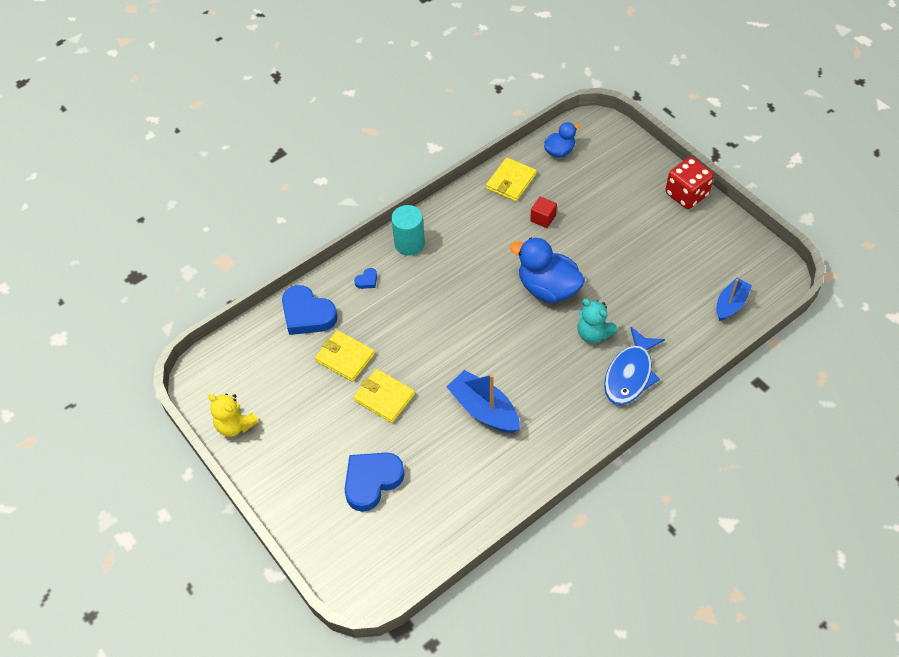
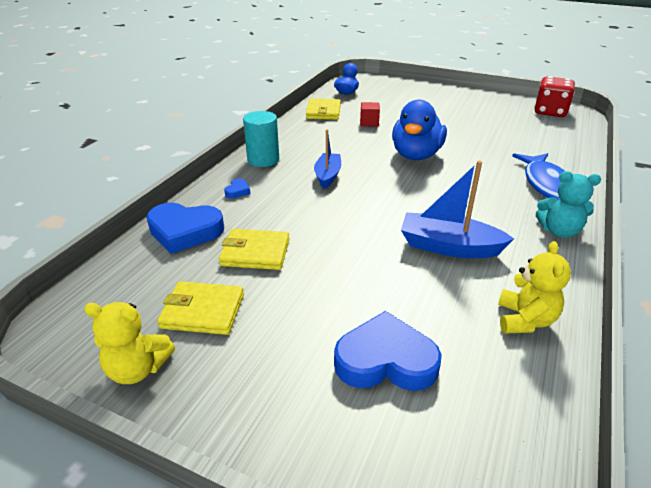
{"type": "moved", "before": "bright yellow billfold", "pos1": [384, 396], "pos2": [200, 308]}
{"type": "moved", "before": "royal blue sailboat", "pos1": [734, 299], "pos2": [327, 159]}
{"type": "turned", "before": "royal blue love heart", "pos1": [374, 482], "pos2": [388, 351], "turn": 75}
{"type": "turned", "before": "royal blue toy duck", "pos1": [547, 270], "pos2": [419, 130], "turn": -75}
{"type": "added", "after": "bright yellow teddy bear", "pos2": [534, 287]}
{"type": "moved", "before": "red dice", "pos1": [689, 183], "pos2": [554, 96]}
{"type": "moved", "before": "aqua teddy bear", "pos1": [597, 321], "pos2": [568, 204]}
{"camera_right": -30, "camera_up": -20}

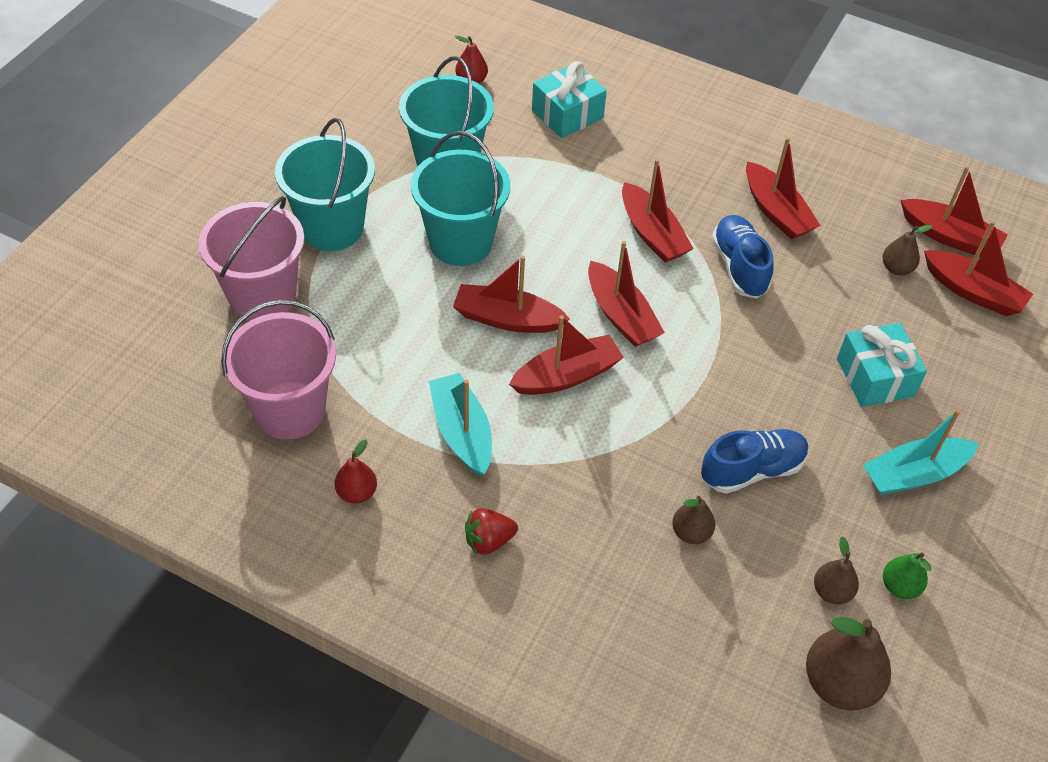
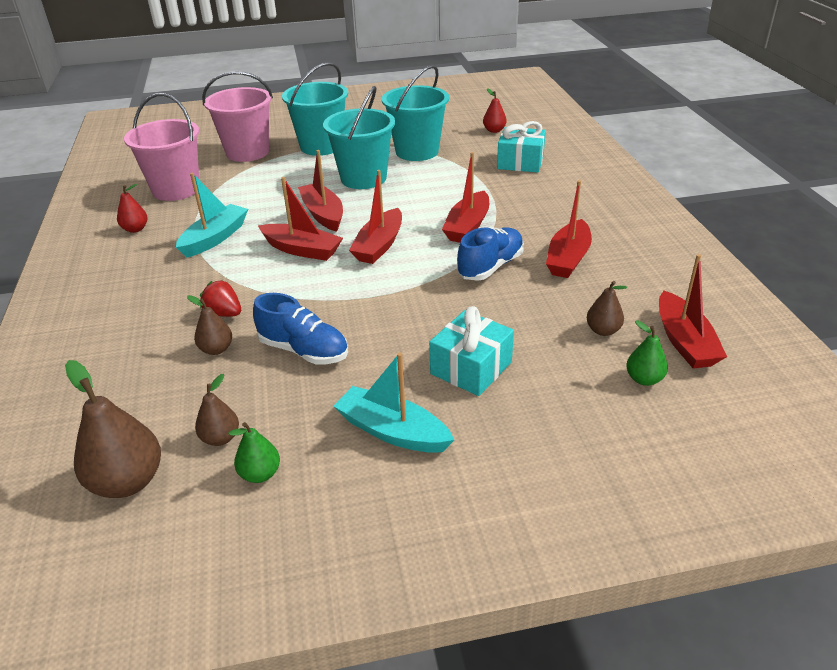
{"type": "moved", "before": "red toy strawberry", "pos1": [491, 531], "pos2": [220, 298]}
{"type": "replaced", "before": "red sailboat", "after": "green pear fruit", "pos1": [978, 268], "pos2": [647, 353]}
{"camera_right": 55, "camera_up": -15}

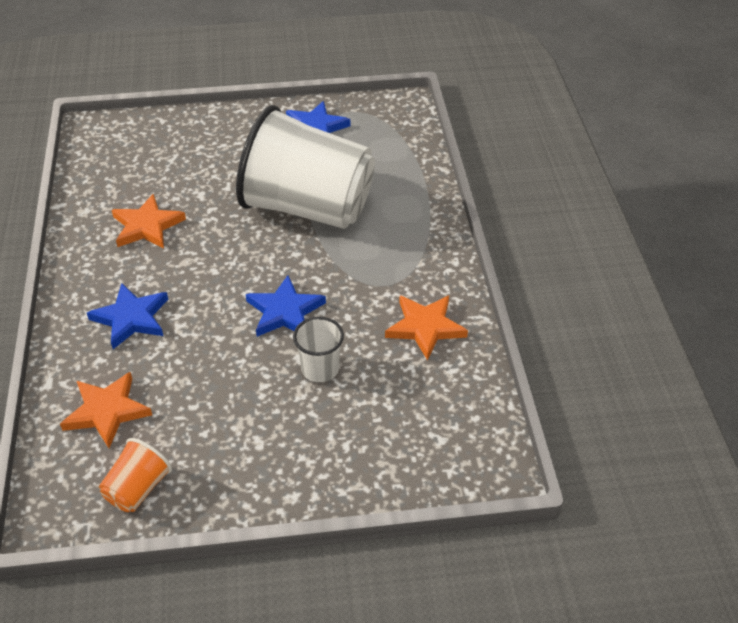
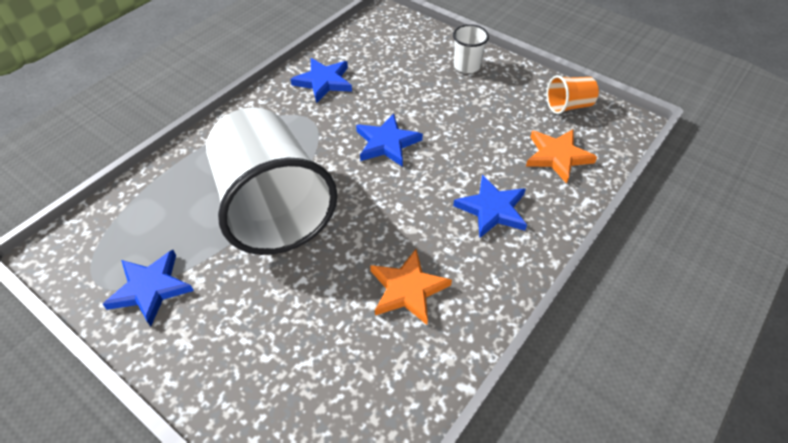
{"type": "recoloured", "before": "bright orange star", "after": "royal blue star", "pos1": [426, 328], "pos2": [321, 80]}
{"type": "moved", "before": "snow-white beaker", "pos1": [318, 349], "pos2": [471, 48]}
{"camera_right": -135, "camera_up": 5}

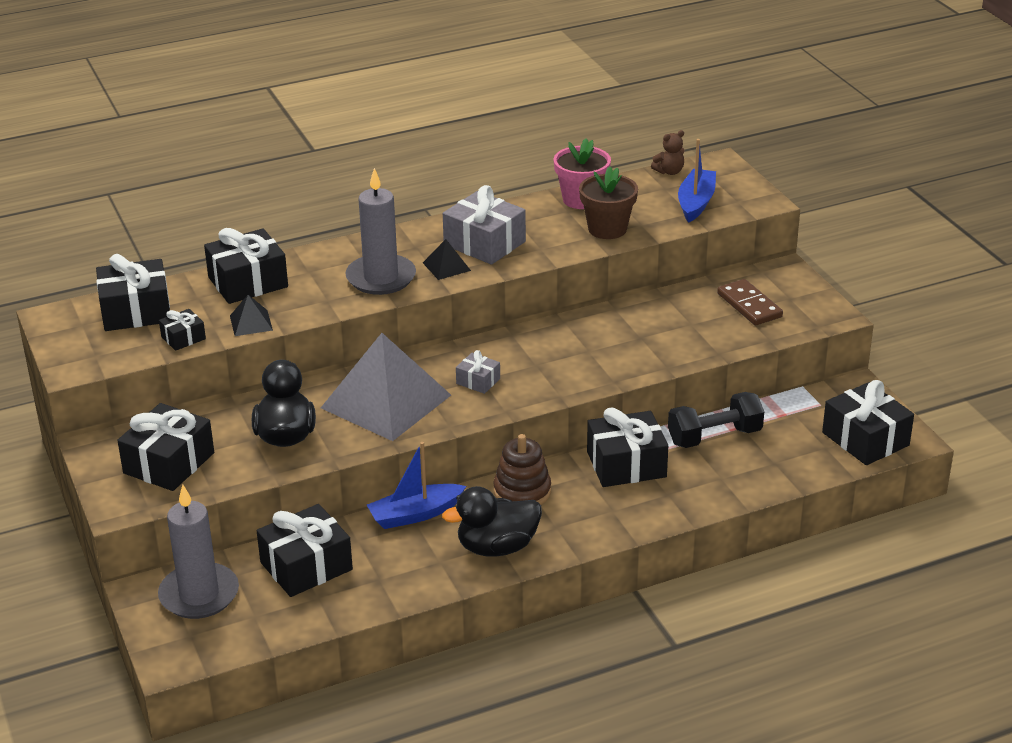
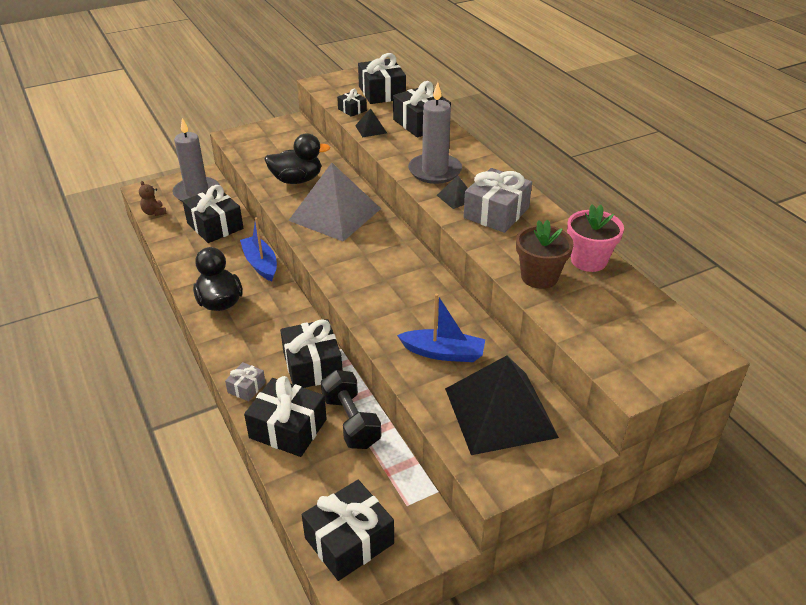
{"type": "moved", "before": "brown teddy bear", "pos1": [668, 152], "pos2": [152, 198]}
{"type": "moved", "before": "grey present", "pos1": [478, 372], "pos2": [245, 381]}
{"type": "moved", "before": "jet-black present", "pos1": [165, 447], "pos2": [285, 416]}
{"type": "moved", "before": "royal blue sailboat", "pos1": [697, 181], "pos2": [441, 328]}
{"type": "replaced", "before": "brown domino tile", "after": "jet-black solid pyramid", "pos1": [750, 302], "pos2": [502, 405]}
{"type": "removed", "before": "brown stacking rings", "pos1": [522, 469]}
{"camera_right": 85, "camera_up": 5}

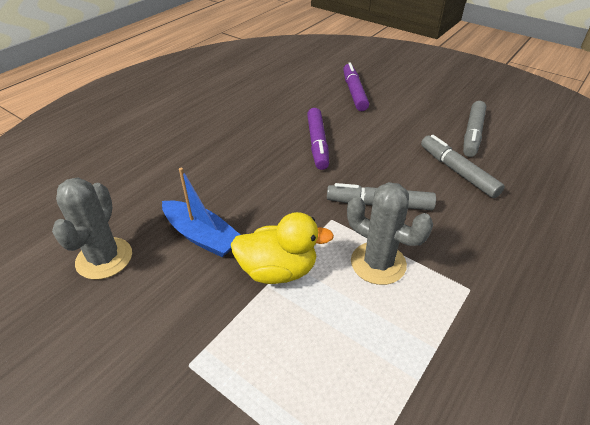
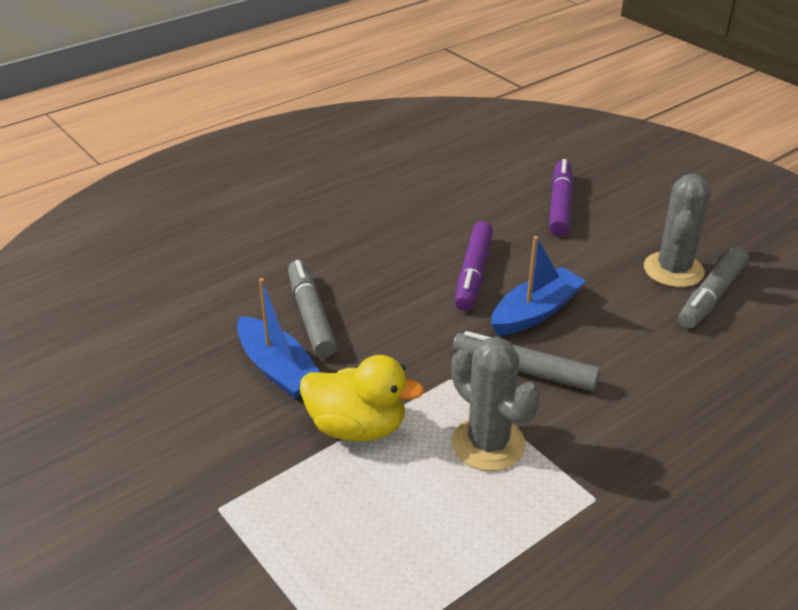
{"type": "moved", "before": "grey marker", "pos1": [463, 166], "pos2": [312, 309]}
{"type": "added", "after": "royal blue sailboat", "pos2": [538, 286]}
{"type": "moved", "before": "grey cactus", "pos1": [92, 229], "pos2": [677, 230]}
{"camera_right": 15, "camera_up": -5}

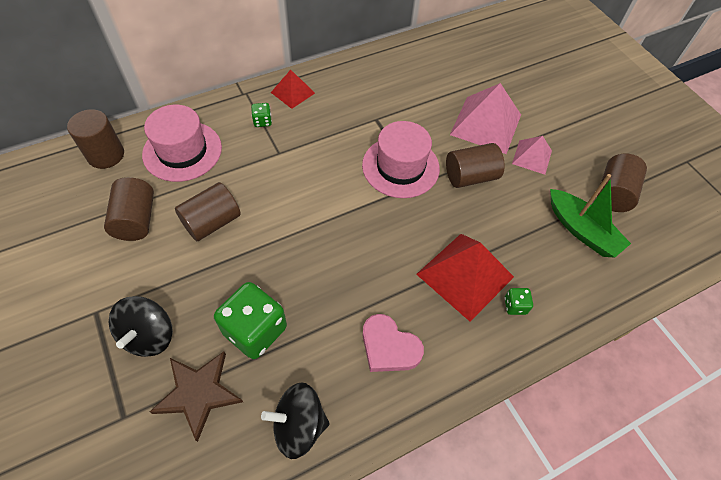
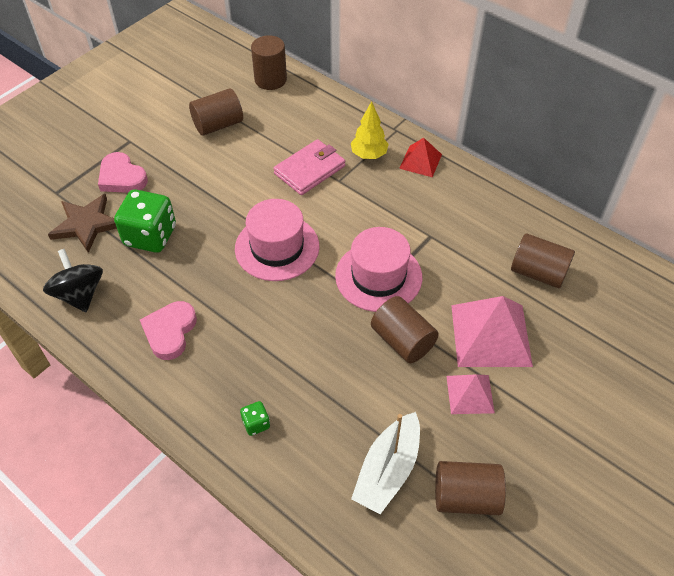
{"type": "replaced", "before": "jet-black spinning top", "after": "pink love heart", "pos1": [141, 326], "pos2": [123, 172]}
{"type": "moved", "before": "pink hat", "pos1": [182, 143], "pos2": [277, 240]}
{"type": "added", "after": "pink billfold", "pos2": [309, 167]}
{"type": "replaced", "before": "green dice", "after": "bright yellow tree", "pos1": [261, 115], "pos2": [370, 130]}
{"type": "recoloured", "before": "green sailboat", "after": "snow-white sailboat", "pos1": [590, 215], "pos2": [385, 463]}
{"type": "moved", "before": "brown solid cylinder", "pos1": [208, 211], "pos2": [543, 260]}
{"type": "removed", "before": "red solid pyramid", "pos1": [465, 277]}
{"camera_right": 70, "camera_up": -5}

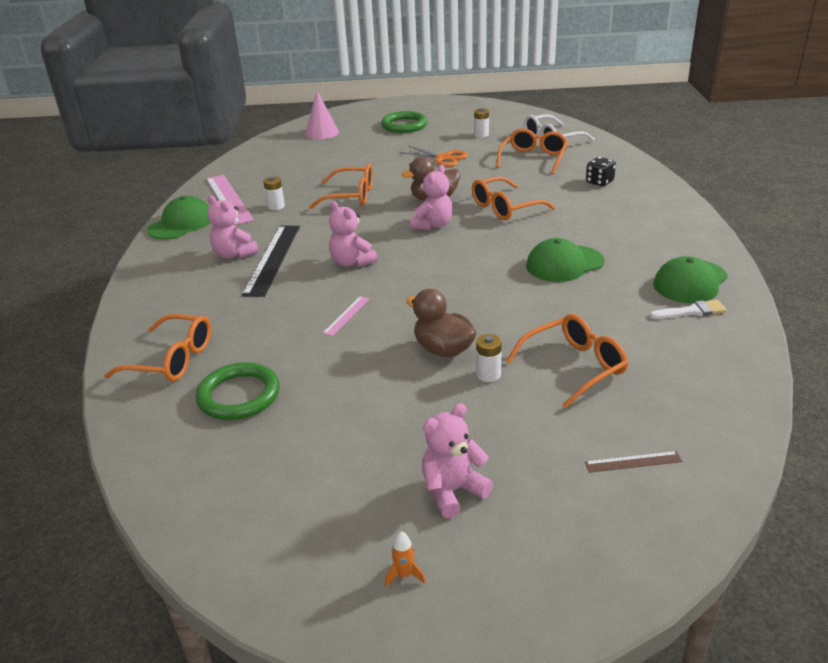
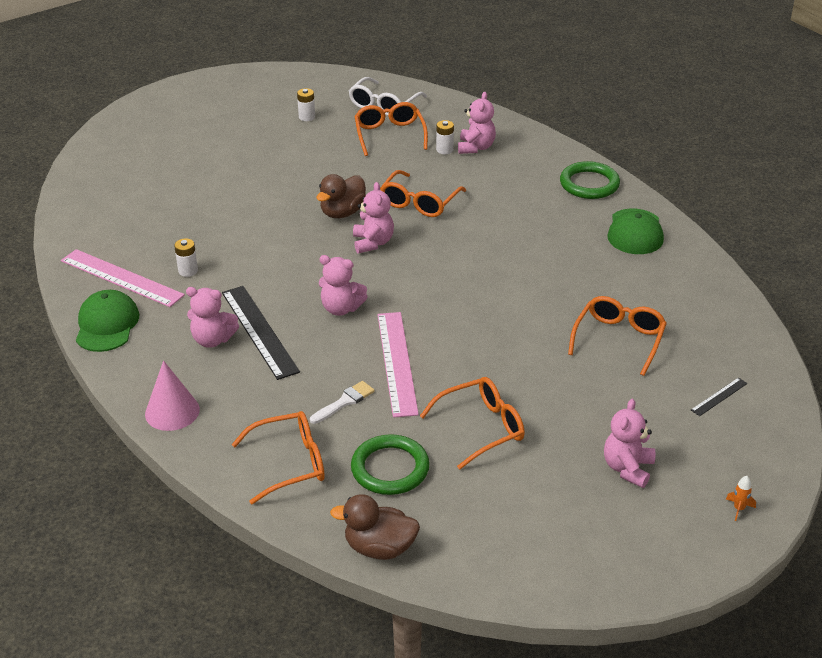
{"type": "moved", "before": "pink solid cone", "pos1": [322, 115], "pos2": [172, 395]}
{"type": "moved", "before": "snow-white brush", "pos1": [688, 309], "pos2": [342, 402]}
{"type": "moved", "before": "brown toy duck", "pos1": [441, 323], "pos2": [375, 527]}
{"type": "resized", "before": "pink straightedge", "pos1": [346, 316], "pos2": [398, 365], "scale": 2.18}
{"type": "moved", "before": "bright orange glasses", "pos1": [341, 186], "pos2": [472, 423]}
{"type": "moved", "before": "snow-white battery", "pos1": [489, 358], "pos2": [445, 137]}
{"type": "replaced", "before": "jet-black dice", "after": "pink teddy bear", "pos1": [601, 171], "pos2": [477, 123]}
{"type": "moved", "before": "green torus", "pos1": [404, 122], "pos2": [590, 180]}
{"type": "recoloured", "before": "brown straightedge", "after": "jet-black straightedge", "pos1": [633, 462], "pos2": [719, 397]}
{"type": "moved", "before": "bright orange spaceship", "pos1": [405, 558], "pos2": [741, 498]}
{"type": "removed", "before": "bright orange pair of scissors", "pos1": [434, 156]}
{"type": "removed", "before": "green cap", "pos1": [565, 260]}
{"camera_right": -35, "camera_up": 5}

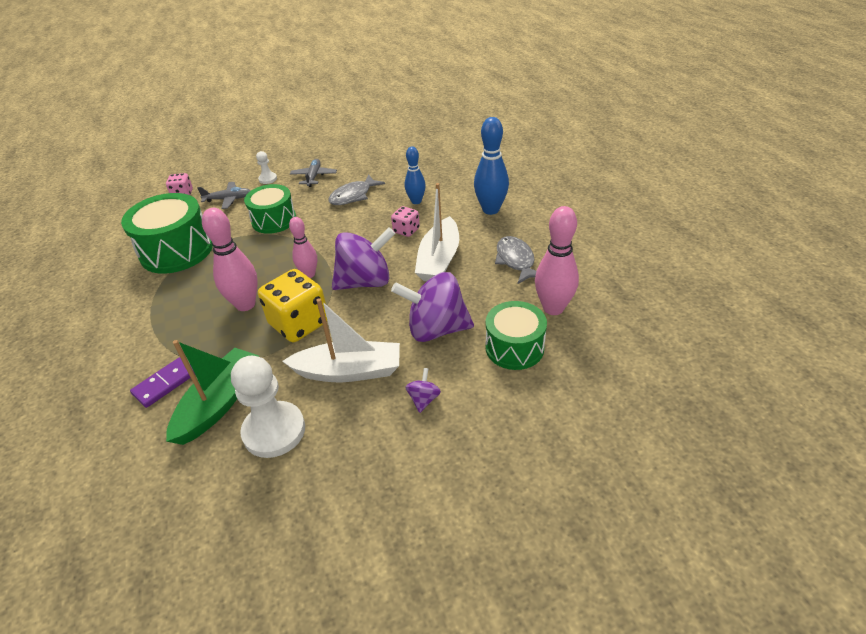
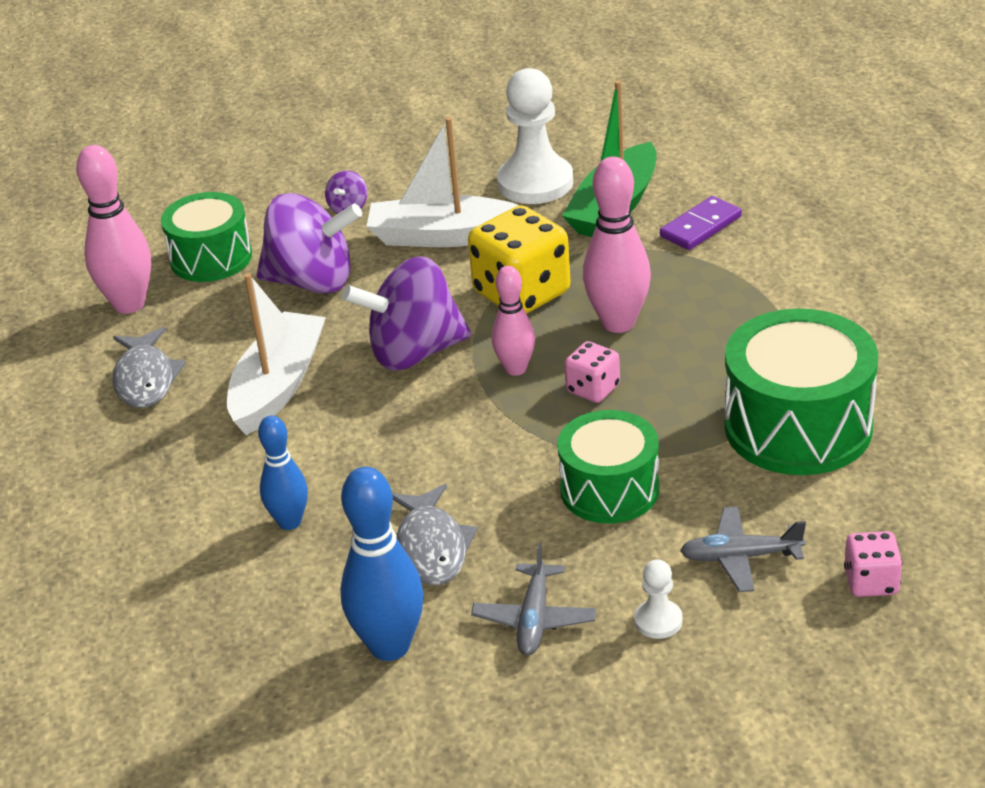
{"type": "moved", "before": "royal blue skittle", "pos1": [491, 166], "pos2": [382, 564]}
{"type": "turned", "before": "grey toy fish", "pos1": [356, 189], "pos2": [435, 534], "turn": 120}
{"type": "moved", "before": "pink dice", "pos1": [405, 221], "pos2": [592, 372]}
{"camera_right": -175, "camera_up": -5}

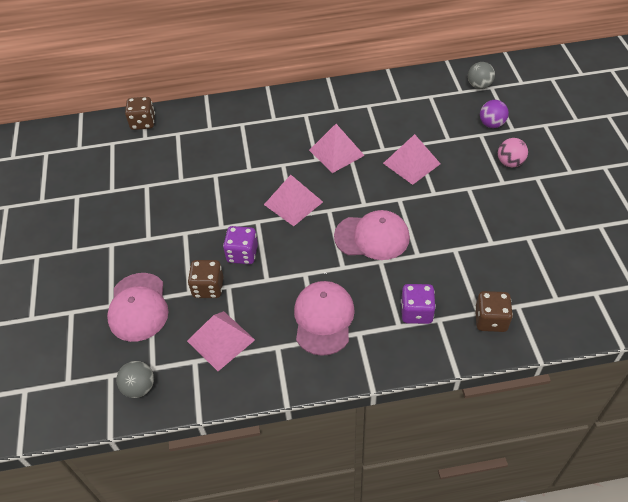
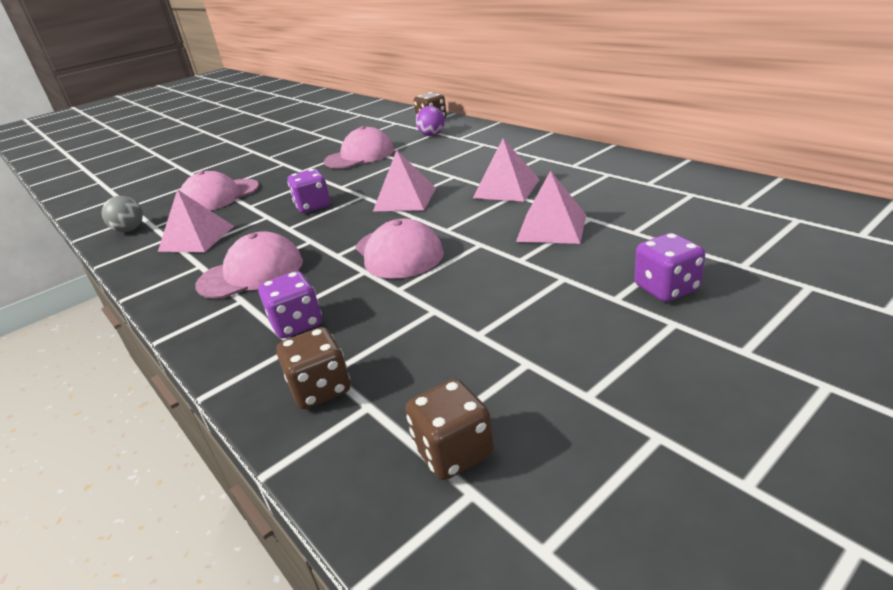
{"type": "added", "after": "pink cap", "pos2": [359, 147]}
{"type": "moved", "before": "brown dice", "pos1": [205, 279], "pos2": [449, 429]}
{"type": "moved", "before": "royal purple ball", "pos1": [494, 114], "pos2": [430, 121]}
{"type": "replaced", "before": "pink ball", "after": "royal purple dice", "pos1": [513, 152], "pos2": [669, 267]}
{"type": "removed", "before": "grey ball", "pos1": [481, 75]}
{"camera_right": 60, "camera_up": -20}

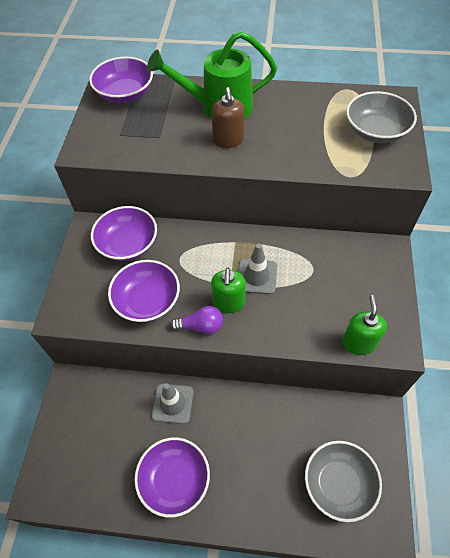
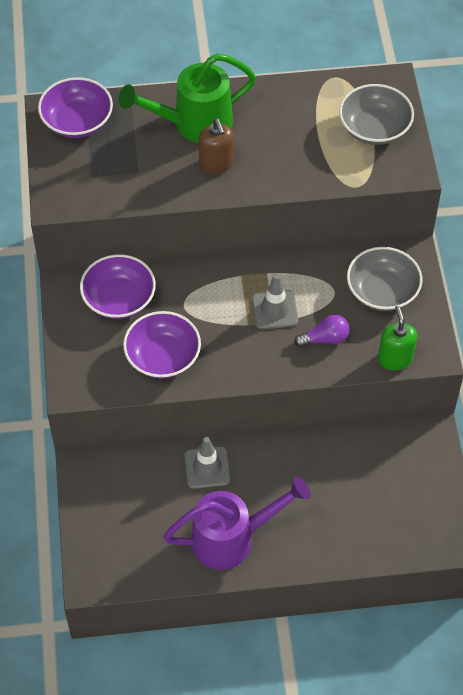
{"type": "replaced", "before": "royal purple deep dish", "after": "royal purple watering pot", "pos1": [172, 477], "pos2": [237, 523]}
{"type": "moved", "before": "royal purple lightbulb", "pos1": [196, 320], "pos2": [322, 331]}
{"type": "moved", "before": "grey deep dish", "pos1": [343, 481], "pos2": [384, 279]}
{"type": "removed", "before": "green pump bottle", "pos1": [228, 290]}
{"camera_right": -15, "camera_up": 0}

